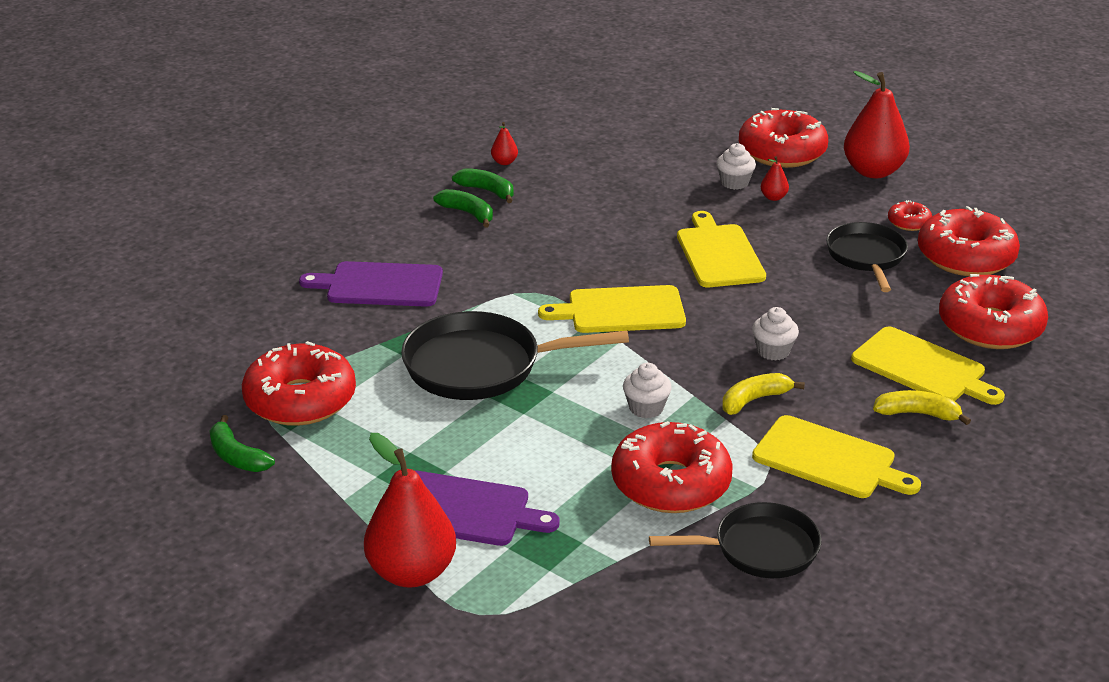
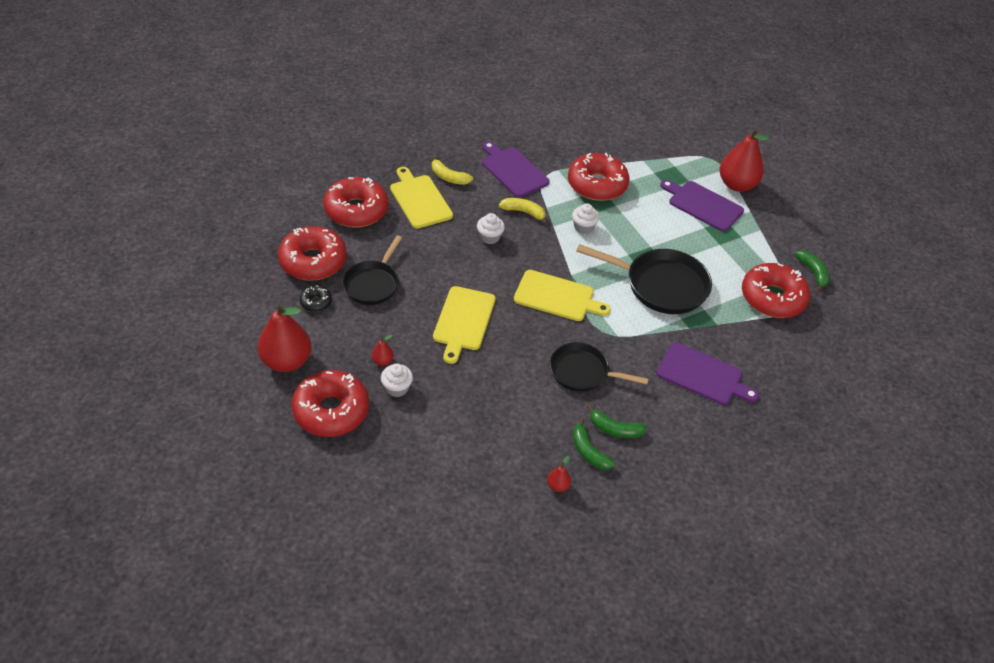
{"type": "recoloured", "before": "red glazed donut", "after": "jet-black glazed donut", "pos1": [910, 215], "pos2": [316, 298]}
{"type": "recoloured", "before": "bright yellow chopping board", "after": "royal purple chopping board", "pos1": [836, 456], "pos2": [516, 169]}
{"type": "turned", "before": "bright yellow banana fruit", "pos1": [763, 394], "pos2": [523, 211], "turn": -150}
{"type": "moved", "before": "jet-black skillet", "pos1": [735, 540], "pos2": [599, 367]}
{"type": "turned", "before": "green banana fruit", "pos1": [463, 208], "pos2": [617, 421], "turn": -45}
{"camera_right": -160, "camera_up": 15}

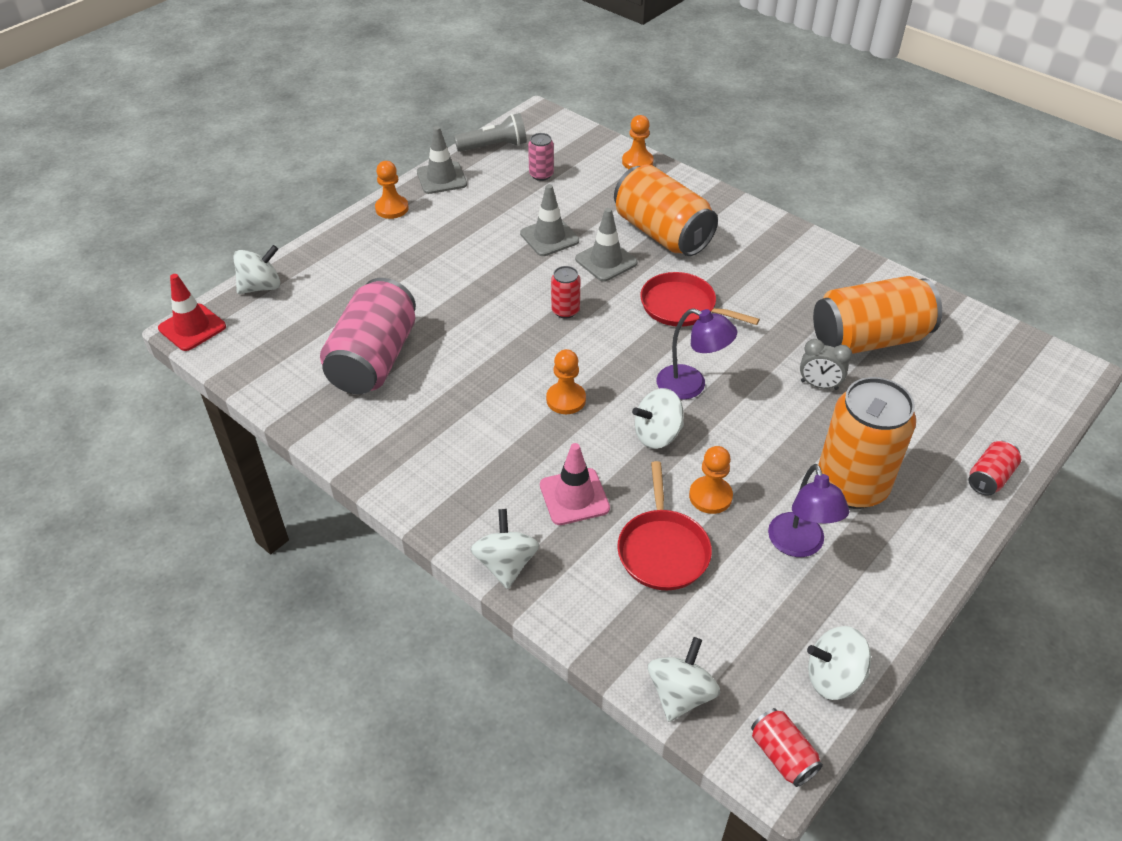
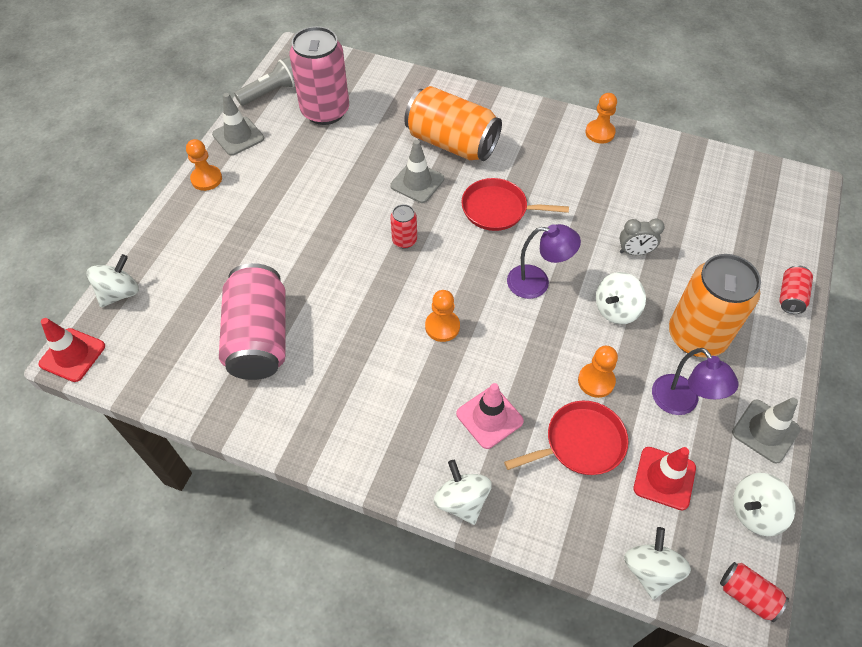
{"type": "resized", "before": "pink soda can", "pos1": [541, 157], "pos2": [319, 75], "scale": 2.21}
{"type": "turned", "before": "red skillet", "pos1": [664, 525], "pos2": [566, 438], "turn": -90}
{"type": "moved", "before": "bright orange chess pawn", "pos1": [638, 142], "pos2": [601, 118]}
{"type": "moved", "before": "snow-white spinning top", "pos1": [658, 418], "pos2": [621, 298]}
{"type": "added", "after": "red traffic cone", "pos2": [665, 478]}
{"type": "moved", "before": "grey traffic cone", "pos1": [549, 220], "pos2": [766, 430]}
{"type": "removed", "before": "bright orange soda can", "pos1": [877, 315]}
{"camera_right": -20, "camera_up": 10}

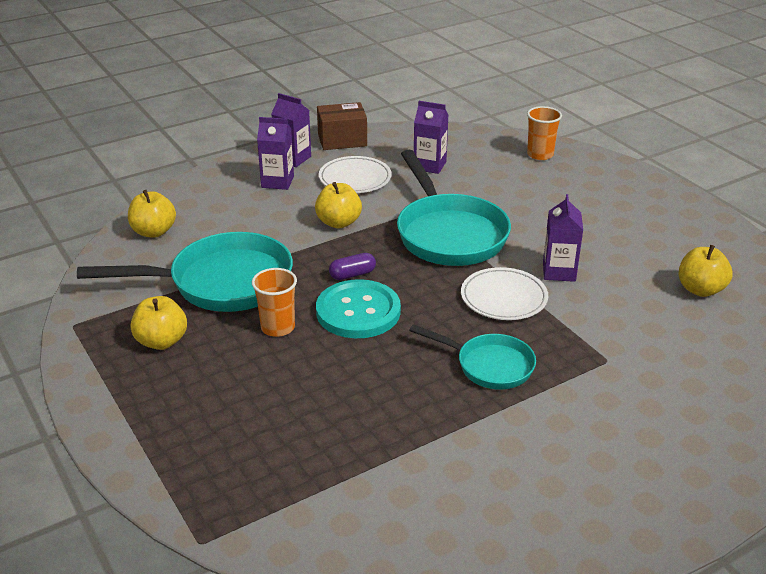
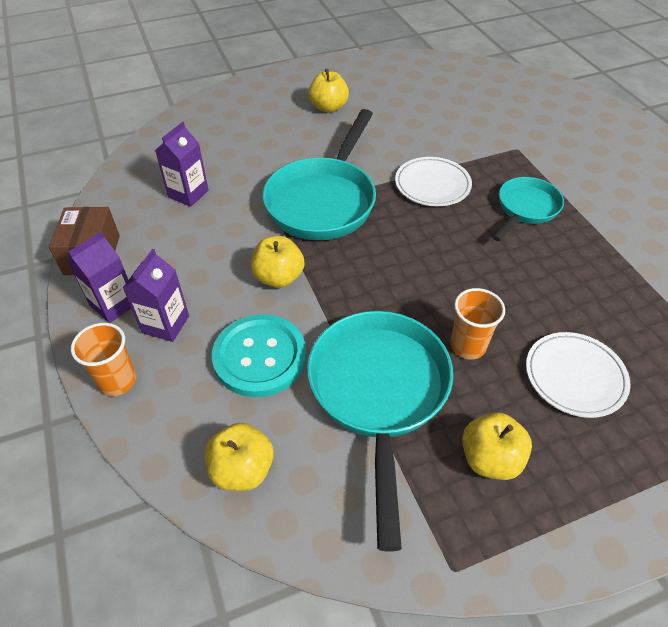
{"type": "moved", "before": "bright orange beaker", "pos1": [544, 133], "pos2": [103, 359]}
{"type": "moved", "before": "aqua sewing button", "pos1": [358, 308], "pos2": [259, 355]}
{"type": "turned", "before": "aqua skillet", "pos1": [454, 208], "pos2": [319, 174], "turn": 120}
{"type": "moved", "before": "bright yellow apple", "pos1": [705, 271], "pos2": [328, 91]}
{"type": "moved", "before": "snow-white dinner plate", "pos1": [355, 174], "pos2": [578, 375]}
{"type": "removed", "before": "royal purple capsule", "pos1": [352, 266]}
{"type": "removed", "before": "royal purple milk carton", "pos1": [563, 238]}
{"camera_right": -80, "camera_up": 15}

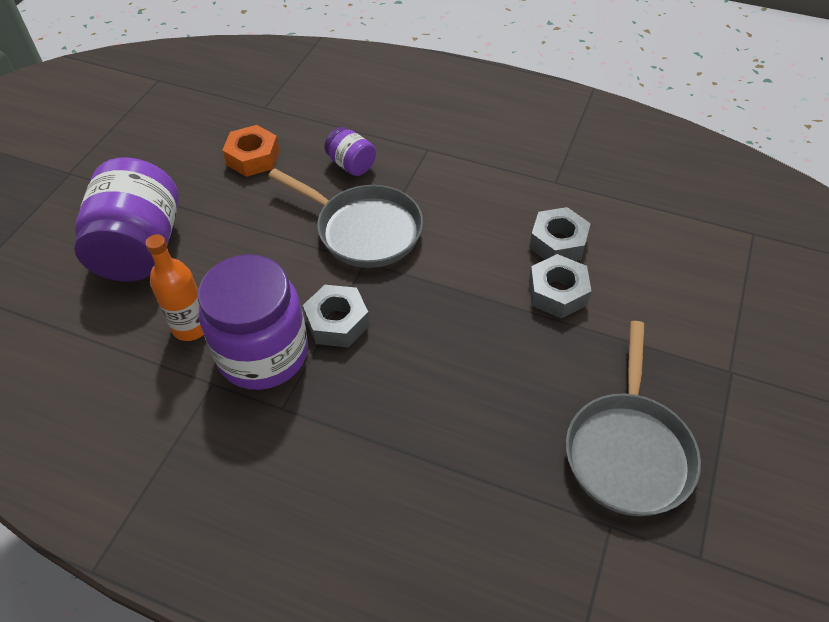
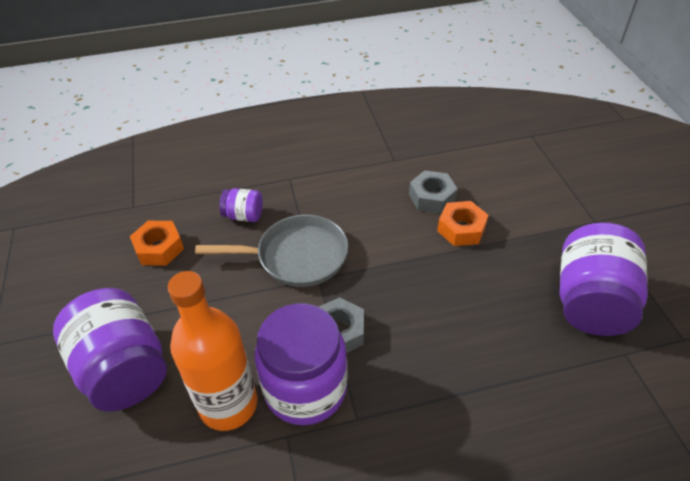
{"type": "resized", "before": "bright orange flask", "pos1": [174, 287], "pos2": [212, 351], "scale": 1.63}
{"type": "recoloured", "before": "grey hex nut", "after": "bright orange hex nut", "pos1": [560, 286], "pos2": [462, 223]}
{"type": "replaced", "before": "grey skillet", "after": "royal purple jam jar", "pos1": [633, 418], "pos2": [604, 279]}
{"camera_right": -35, "camera_up": -5}

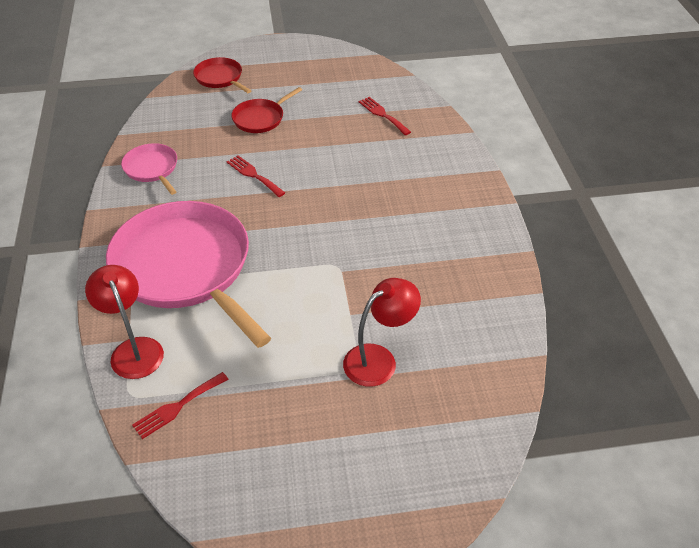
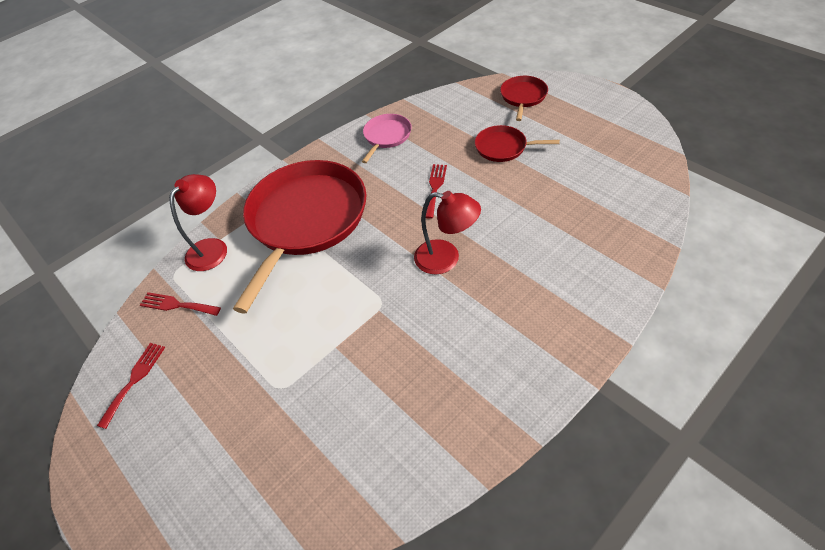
{"type": "moved", "before": "red dinner fork", "pos1": [385, 116], "pos2": [131, 386]}
{"type": "recoloured", "before": "pink skillet", "after": "red skillet", "pos1": [188, 274], "pos2": [300, 237]}
{"type": "moved", "before": "red reading lamp", "pos1": [382, 332], "pos2": [447, 232]}
{"camera_right": 60, "camera_up": 5}

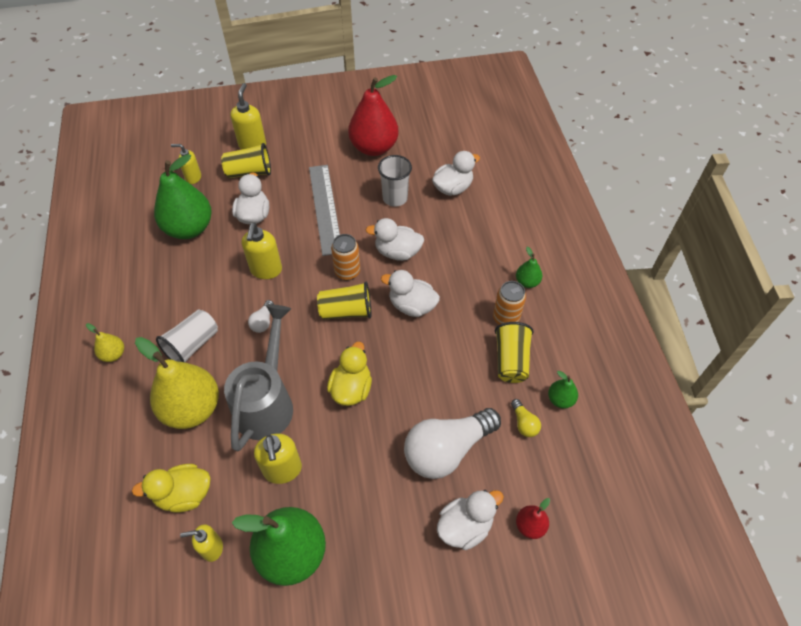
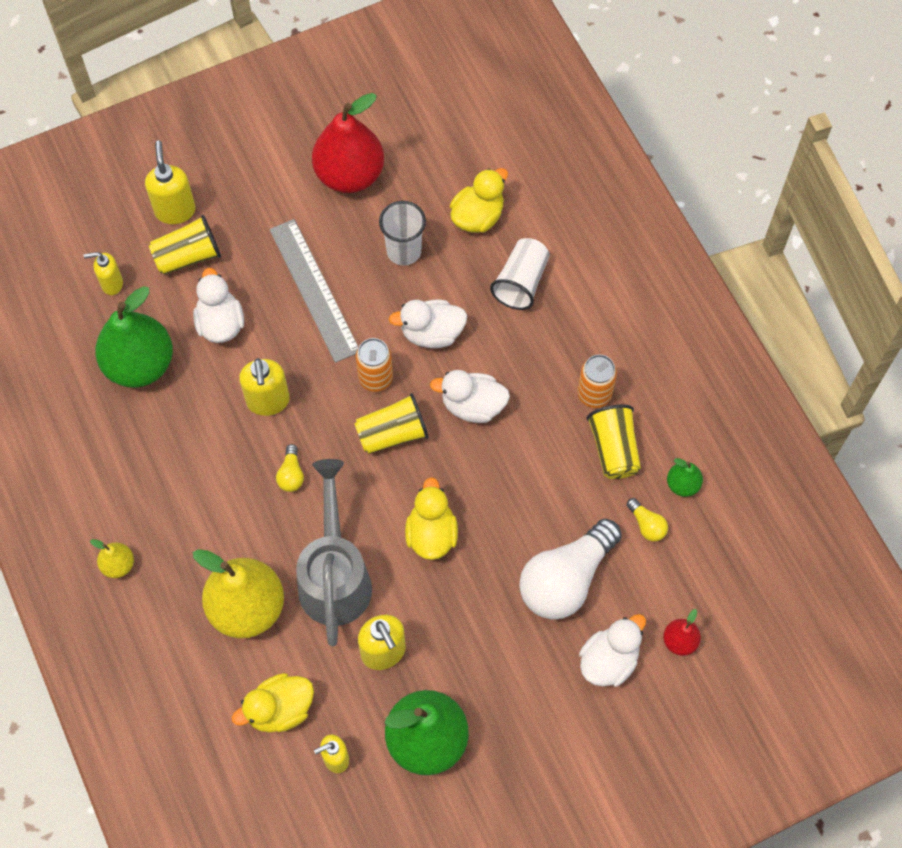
{"type": "recoloured", "before": "snow-white lightbulb", "after": "bright yellow lightbulb", "pos1": [261, 316], "pos2": [290, 468]}
{"type": "recoloured", "before": "snow-white toy duck", "after": "bright yellow toy duck", "pos1": [456, 173], "pos2": [479, 200]}
{"type": "moved", "before": "snow-white beaker", "pos1": [187, 336], "pos2": [520, 274]}
{"type": "removed", "before": "green pear fruit", "pos1": [529, 267]}
{"camera_right": -15, "camera_up": 10}

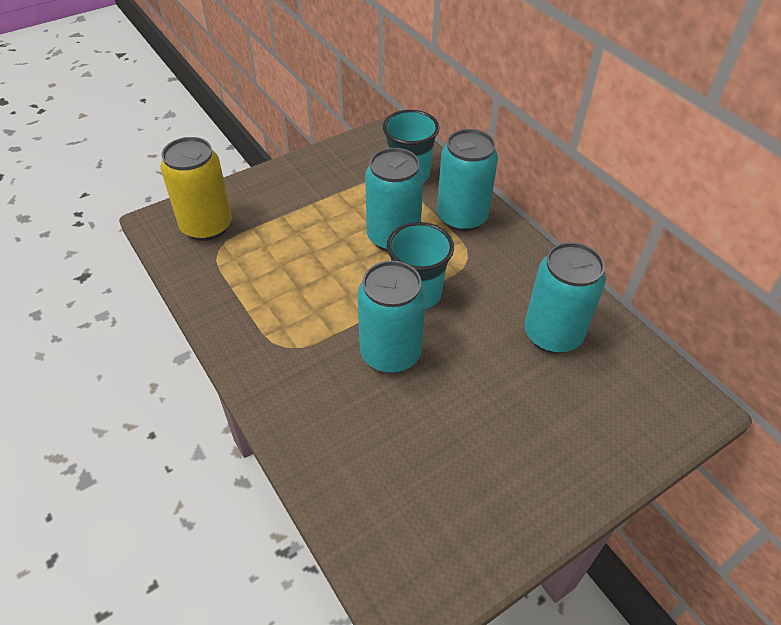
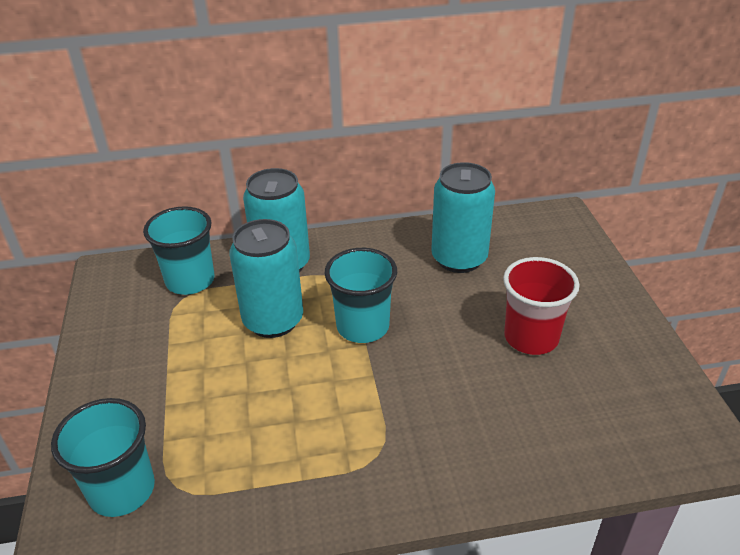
{"type": "replaced", "before": "bright yellow soda can", "after": "aqua beaker", "pos1": [196, 189], "pos2": [103, 457]}
{"type": "added", "after": "red beaker", "pos2": [541, 306]}
{"type": "removed", "before": "aqua soda can", "pos1": [391, 317]}
{"camera_right": -65, "camera_up": -10}

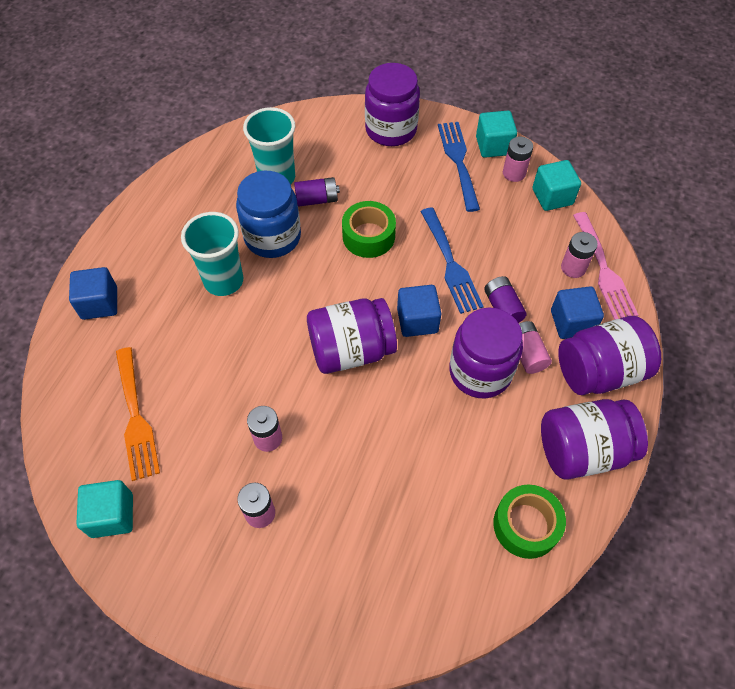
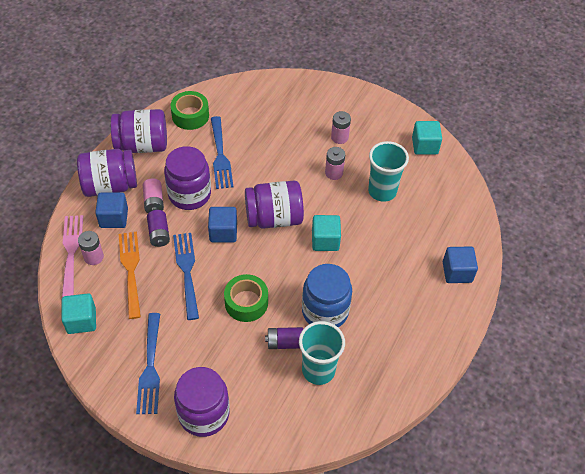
{"type": "moved", "before": "bright orange dinner fork", "pos1": [138, 414], "pos2": [130, 275]}
{"type": "added", "after": "royal blue dinner fork", "pos2": [222, 152]}
{"type": "moved", "before": "aqua solid cube", "pos1": [496, 134], "pos2": [326, 233]}
{"type": "moved", "before": "aqua beaker", "pos1": [212, 254], "pos2": [388, 171]}
{"type": "removed", "before": "pink battery", "pos1": [518, 159]}
{"camera_right": -175, "camera_up": -5}

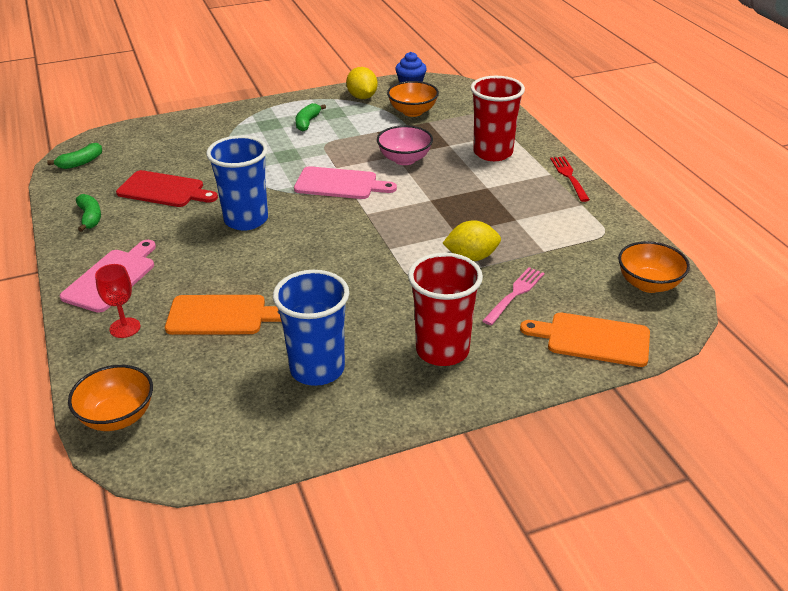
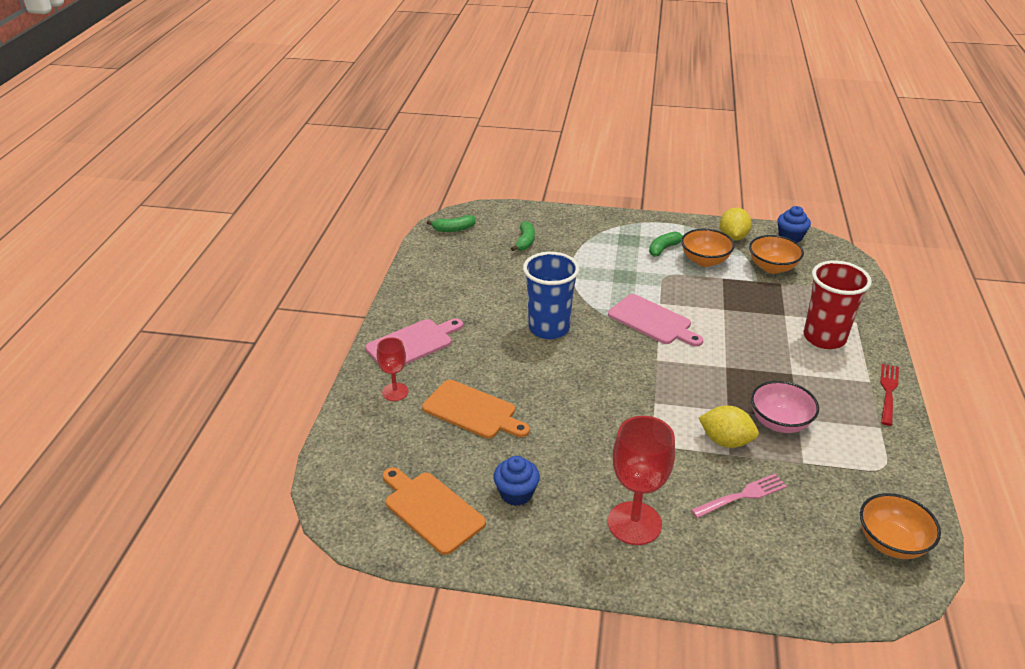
{"type": "moved", "before": "bright orange chopping board", "pos1": [585, 340], "pos2": [434, 511]}
{"type": "replaced", "before": "royal blue beaker", "after": "royal blue muffin", "pos1": [311, 328], "pos2": [516, 481]}
{"type": "moved", "before": "green banana fruit", "pos1": [88, 213], "pos2": [523, 236]}
{"type": "replaced", "before": "red beaker", "after": "red wine glass", "pos1": [445, 309], "pos2": [641, 480]}
{"type": "moved", "before": "bright orange deep dish", "pos1": [110, 398], "pos2": [708, 248]}
{"type": "moved", "before": "pink deep dish", "pos1": [405, 145], "pos2": [785, 407]}
{"type": "removed", "before": "red chopping board", "pos1": [167, 188]}
{"camera_right": 30, "camera_up": 0}

